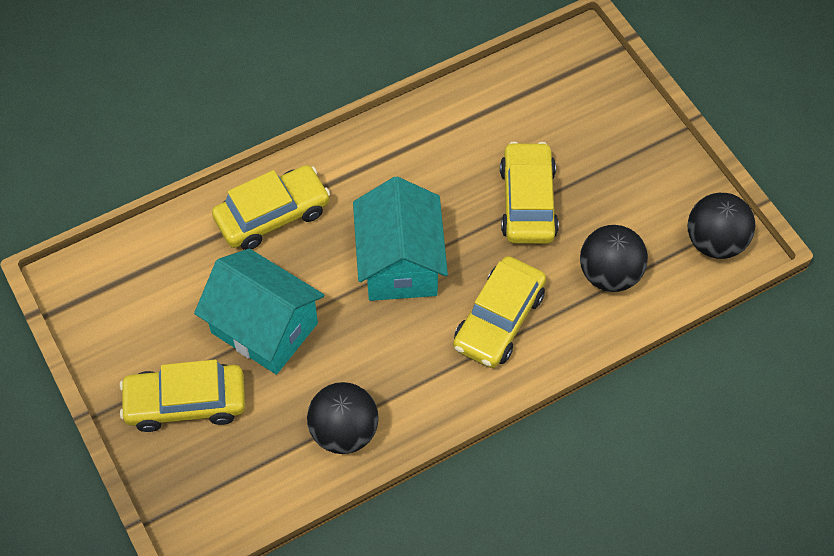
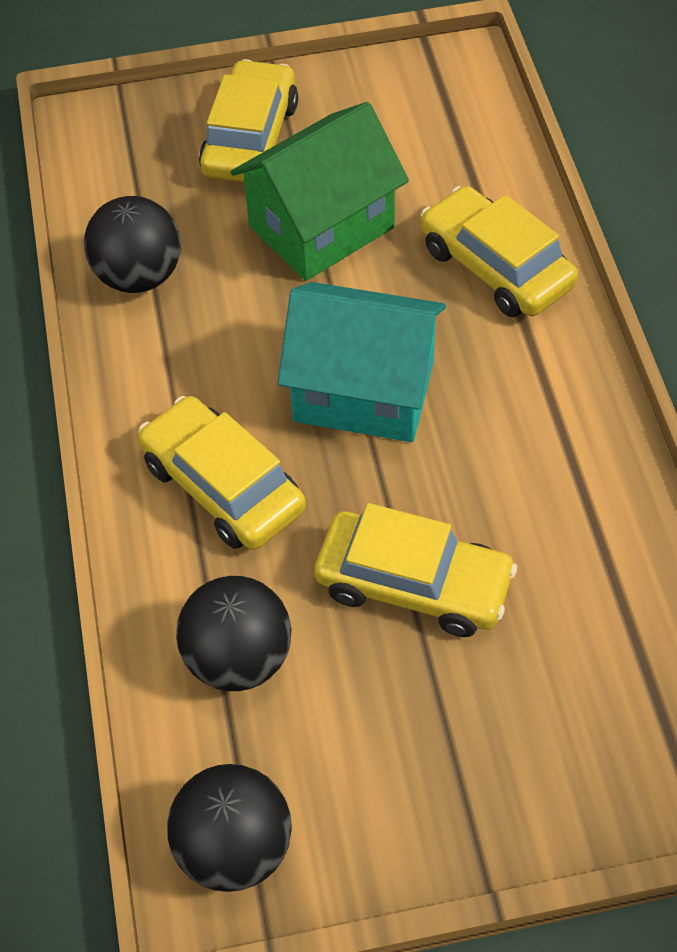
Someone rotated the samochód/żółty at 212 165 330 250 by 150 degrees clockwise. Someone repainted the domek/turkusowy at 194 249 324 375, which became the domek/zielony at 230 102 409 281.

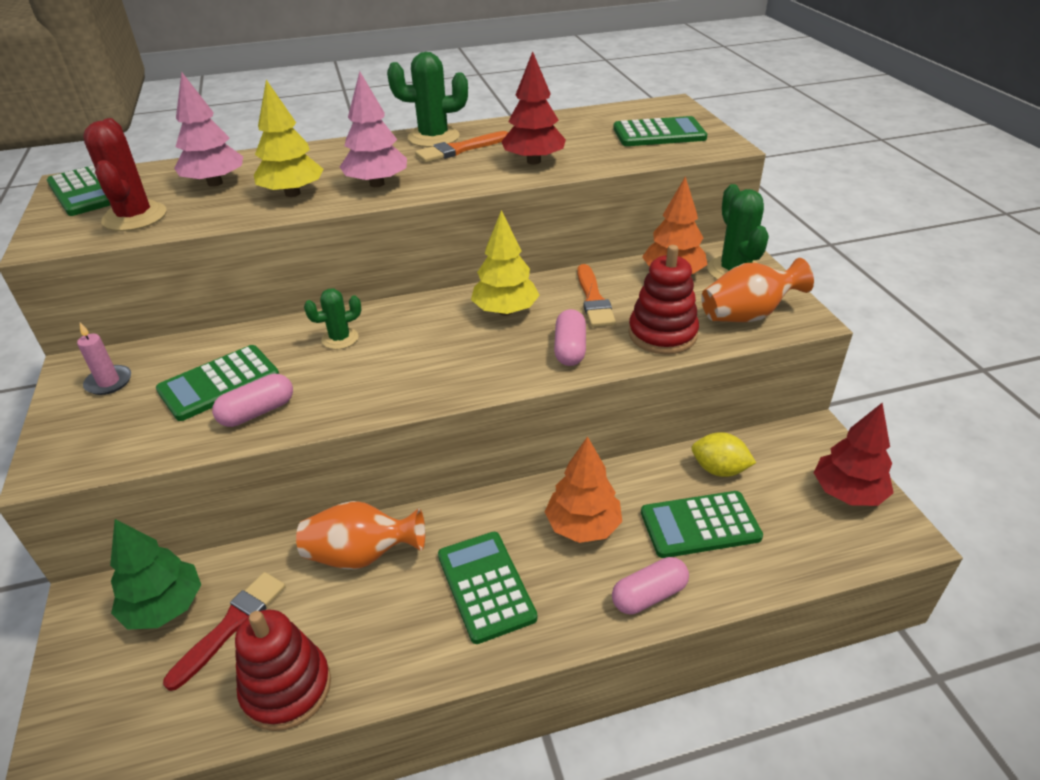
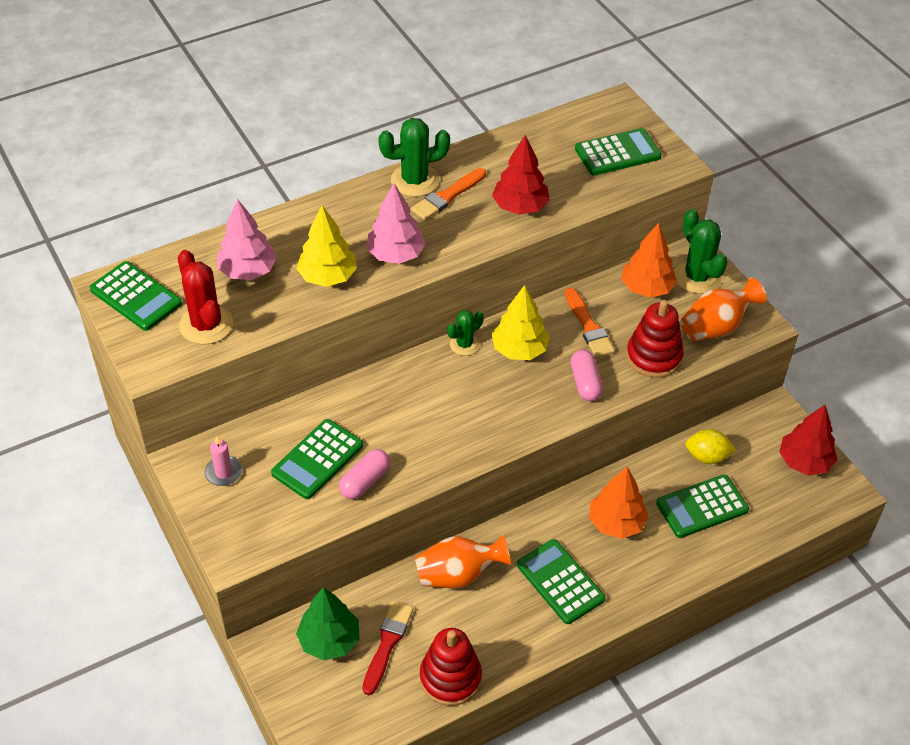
Someone carried the kaktus/zielony from 304 288 361 349 to 447 310 484 356. Someone took away the kapsułka/różowy at 612 557 689 615.

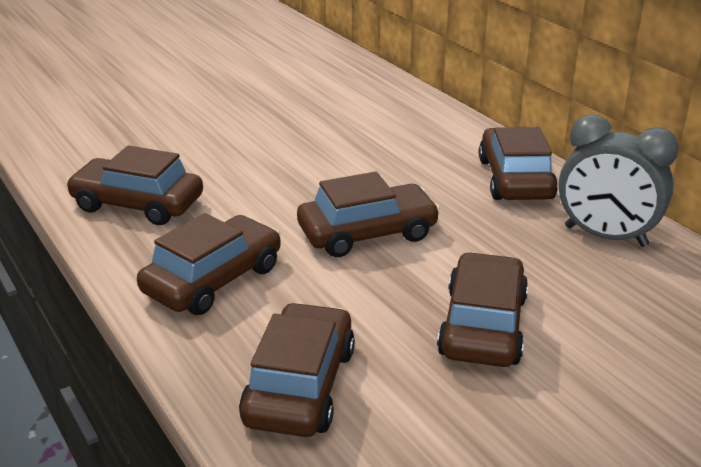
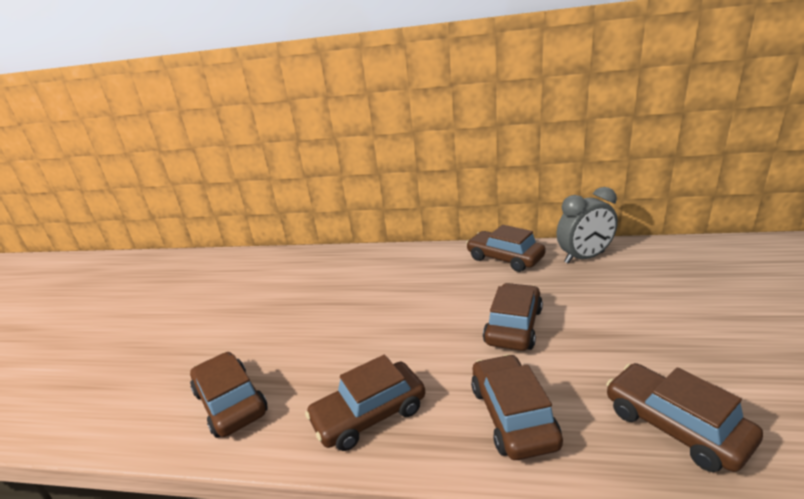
Someone carried the samochód/brązowy from 437 252 528 367 to 190 352 268 438.

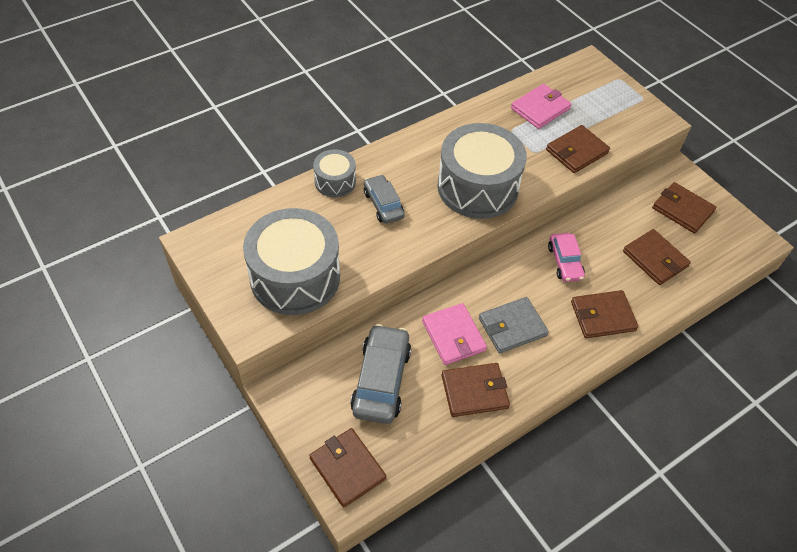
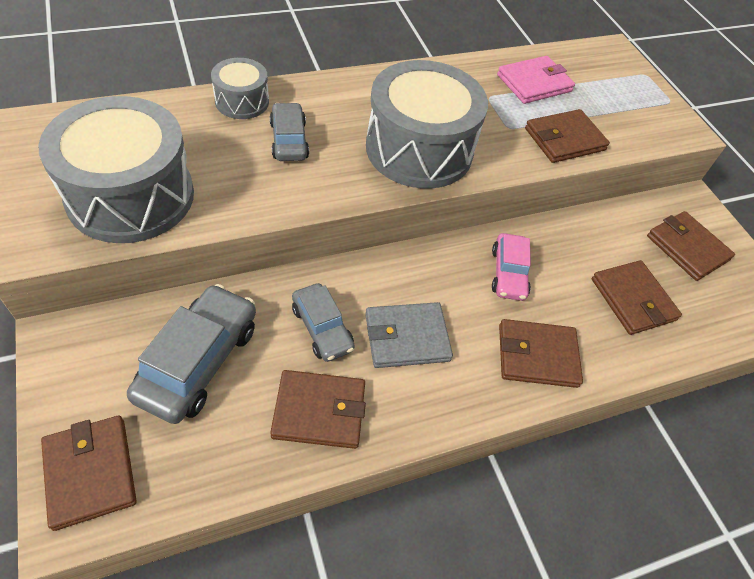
Someone swapped the portfel/różowy at 422 303 487 365 for the samochód/szary at 292 283 355 362.

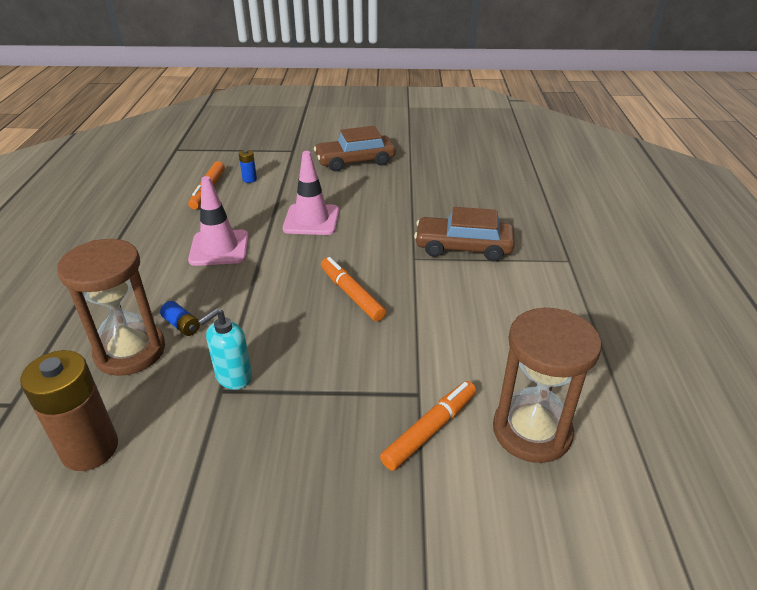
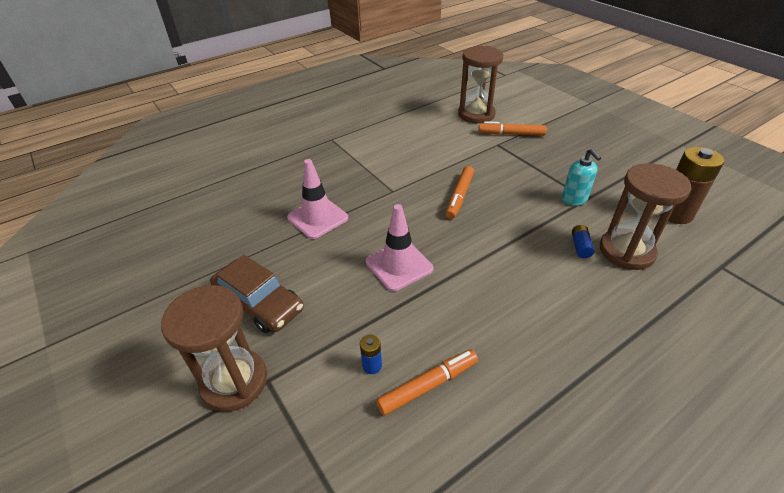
Someone carried the pachołek/różowy from 188 176 249 266 to 287 159 349 239. Someone took away the samochód/brązowy at 414 207 515 261. Someone rotated the dozownik mydła/turkusowy at 198 308 252 390 by 60 degrees clockwise. Someone put down the klepsydra/brązowy at 161 285 267 412.

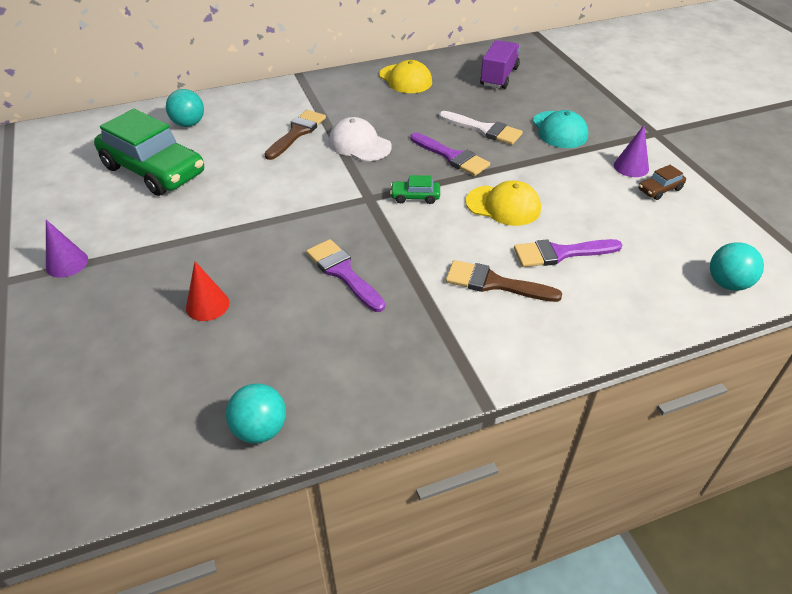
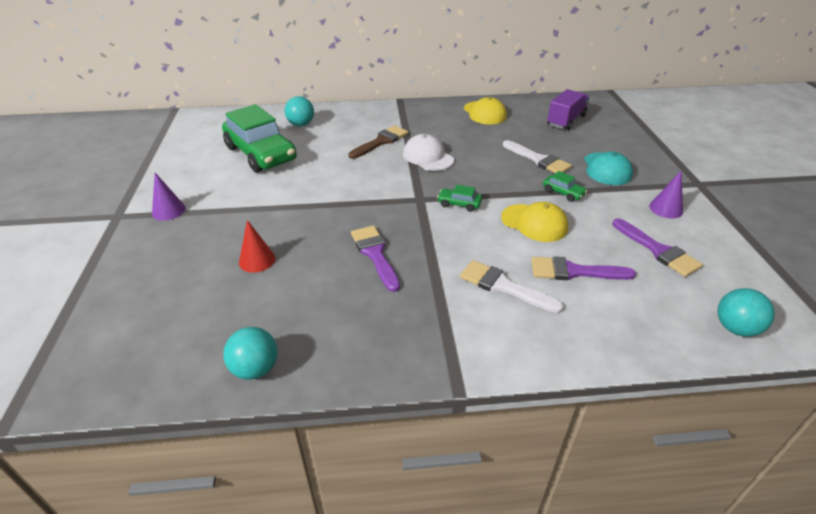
Someone carried the pędzel/fioletowy from 410 132 490 176 to 612 218 703 277. Someone took away the samochód/brązowy at 639 165 686 200. Someone repainted the pędzel/brązowy at 446 260 562 302, which became the pędzel/biały at 460 260 564 313. Someone put down the samochód/zielony at 543 171 587 202.

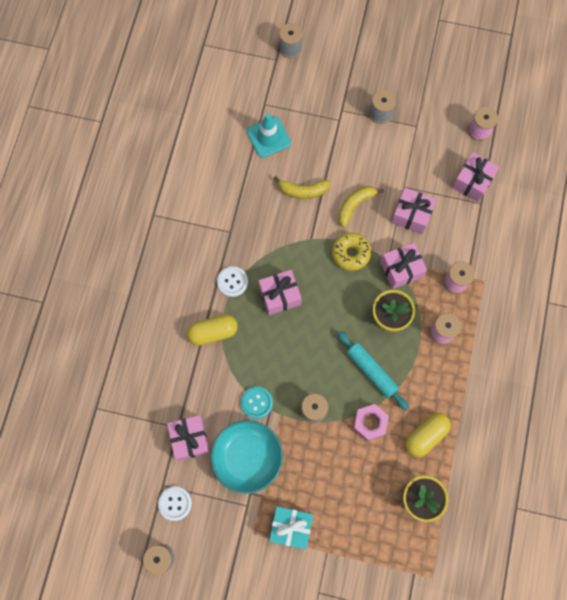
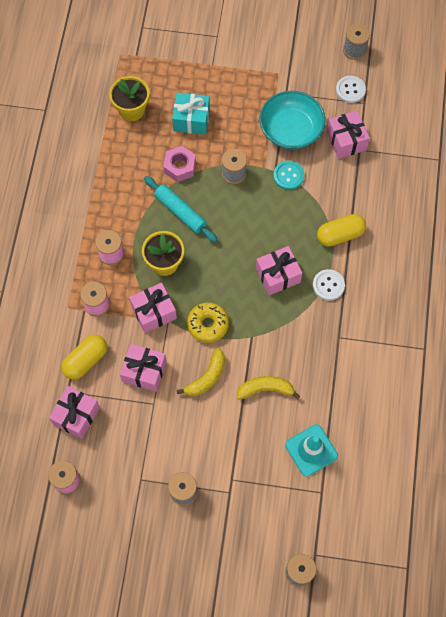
Someone carried the kapsułka/żółty from 406 413 451 457 to 61 335 107 380. Someone carried the prezent/turkusowy from 269 506 313 550 to 172 93 210 135.

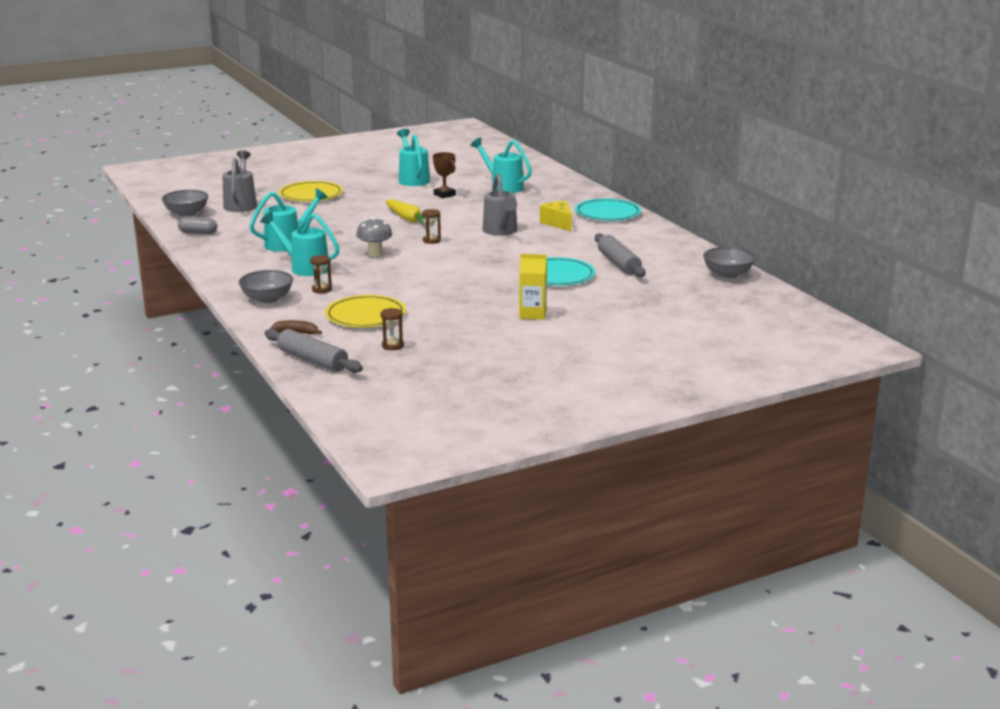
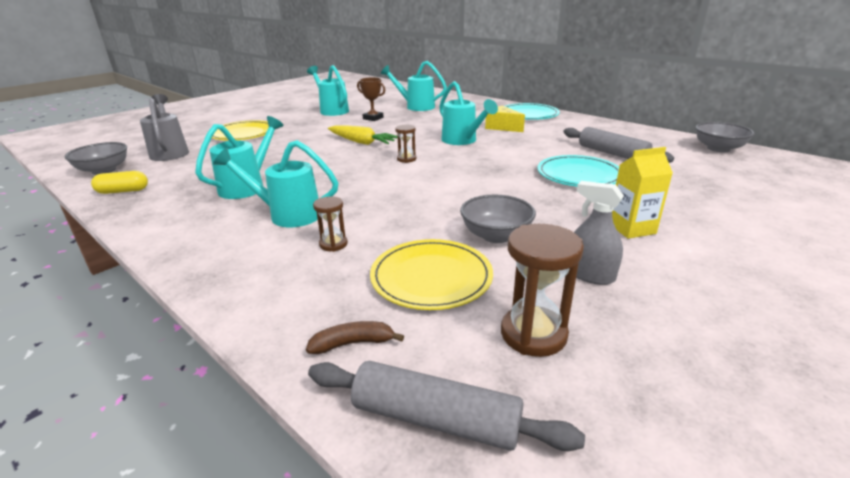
Someone repainted the konewka/szary at 482 173 517 236, which became the konewka/turkusowy at 439 81 498 145. Someone repainted the kapsułka/szary at 178 217 217 234, which became the kapsułka/żółty at 91 171 148 194. Someone took away the grzyb/szary at 356 217 392 257. Someone carried the miska/szary from 239 270 293 304 to 460 195 536 243. Someone scaled the klepsydra/brązowy at 380 308 404 350 by 1.74. Someone put down the spryskiwacz/szary at 574 181 624 285.

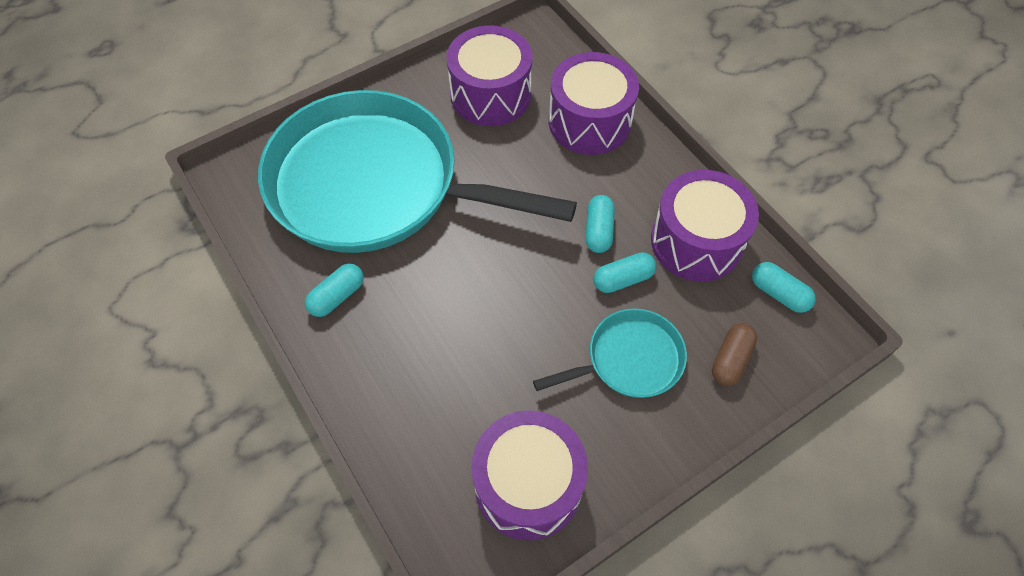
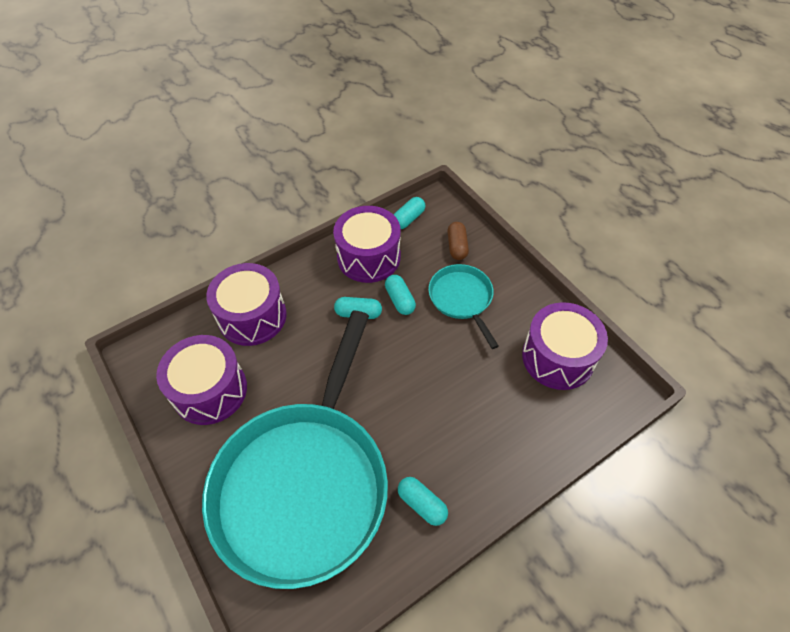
Someone rotated the kapsułka/brązowy at 712 323 757 386 by 60 degrees clockwise.

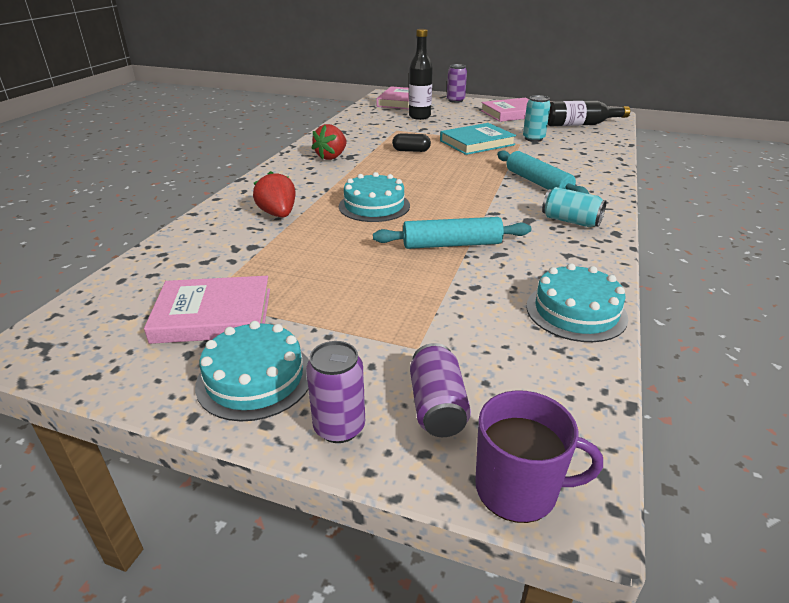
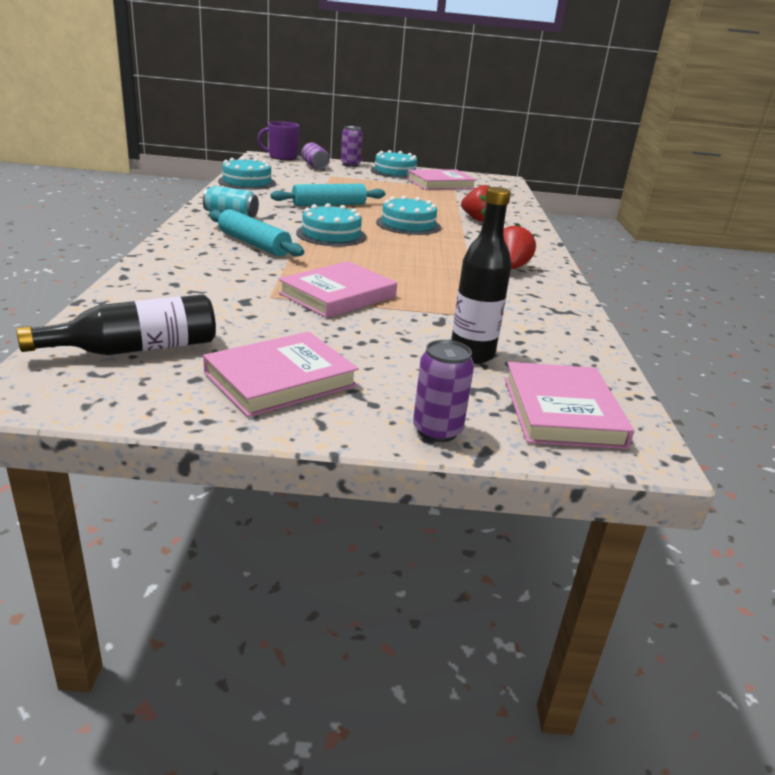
Someone took away the puszka/turkusowy at 523 95 551 142. Someone repainted the książka/turkusowy at 440 123 516 155, which became the książka/różowy at 278 261 397 318. Someone took away the kapsułka/czarny at 392 133 431 152. Someone put down the tort/turkusowy at 296 203 366 246.

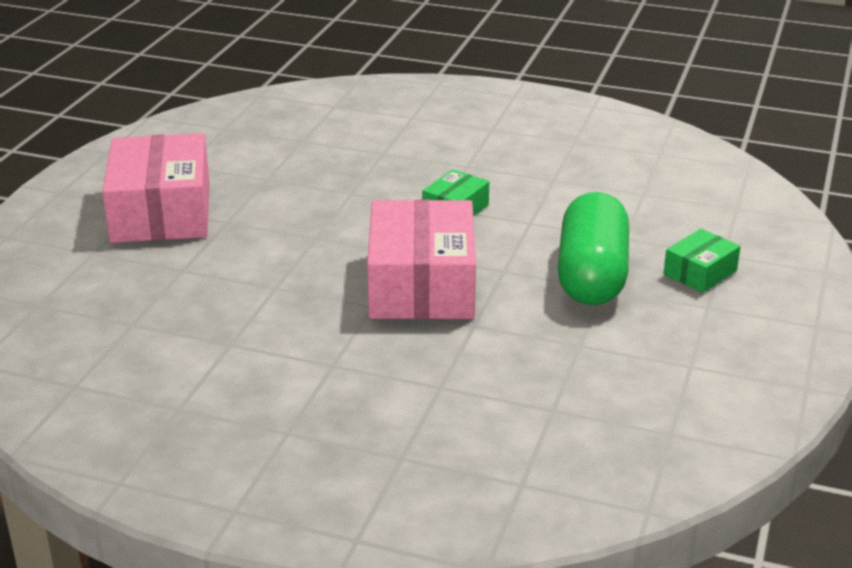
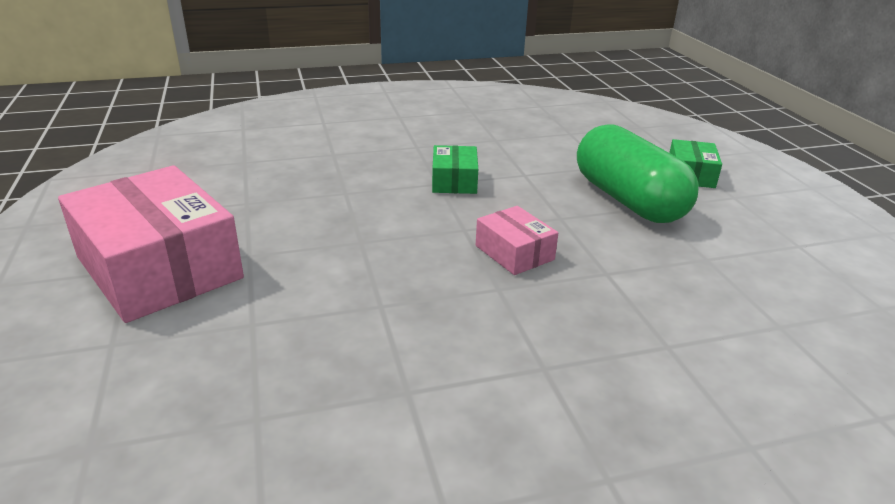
Someone scaled the pudełko/różowy at 367 199 476 319 by 0.48.

